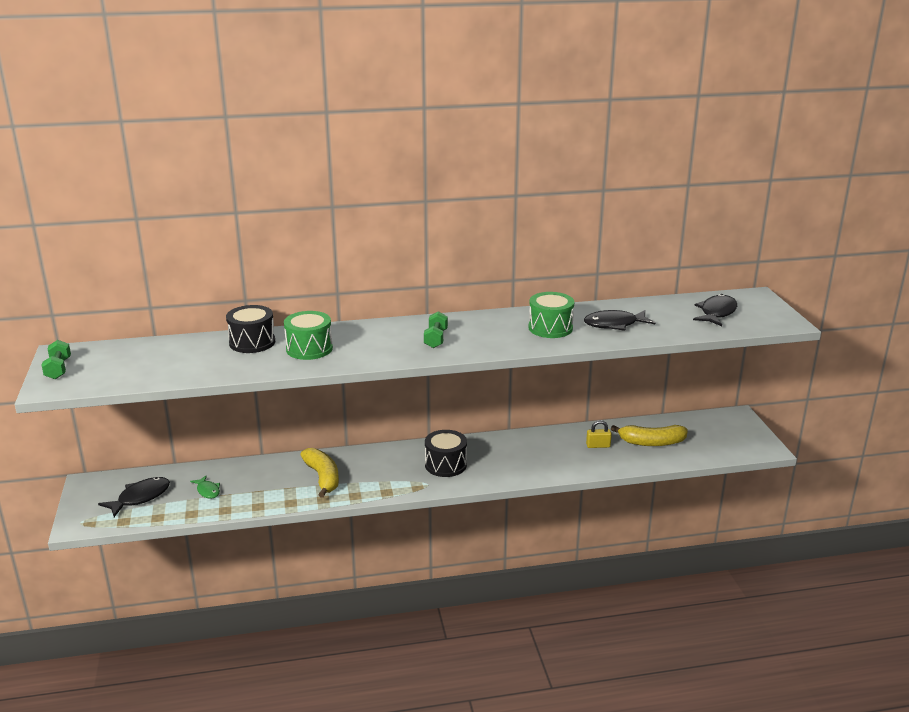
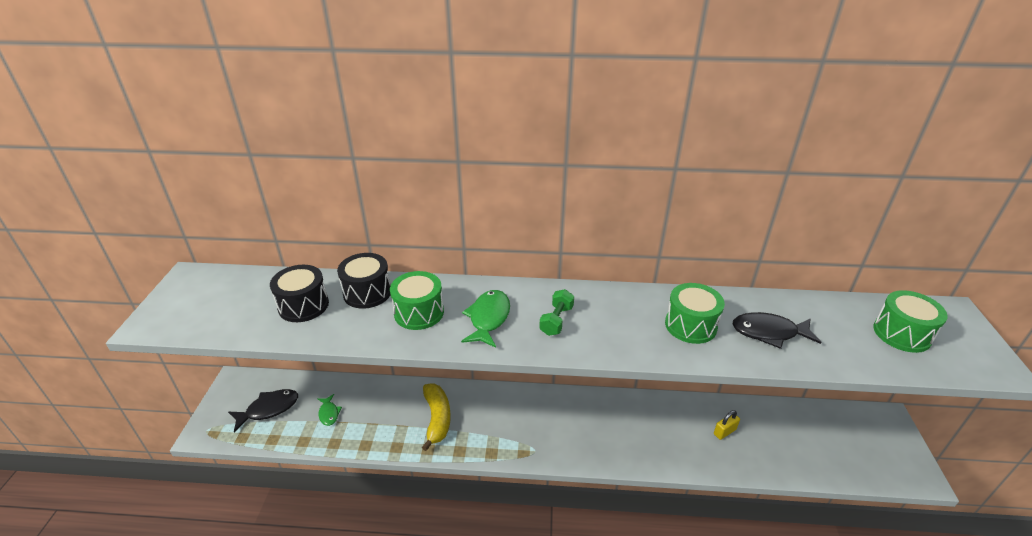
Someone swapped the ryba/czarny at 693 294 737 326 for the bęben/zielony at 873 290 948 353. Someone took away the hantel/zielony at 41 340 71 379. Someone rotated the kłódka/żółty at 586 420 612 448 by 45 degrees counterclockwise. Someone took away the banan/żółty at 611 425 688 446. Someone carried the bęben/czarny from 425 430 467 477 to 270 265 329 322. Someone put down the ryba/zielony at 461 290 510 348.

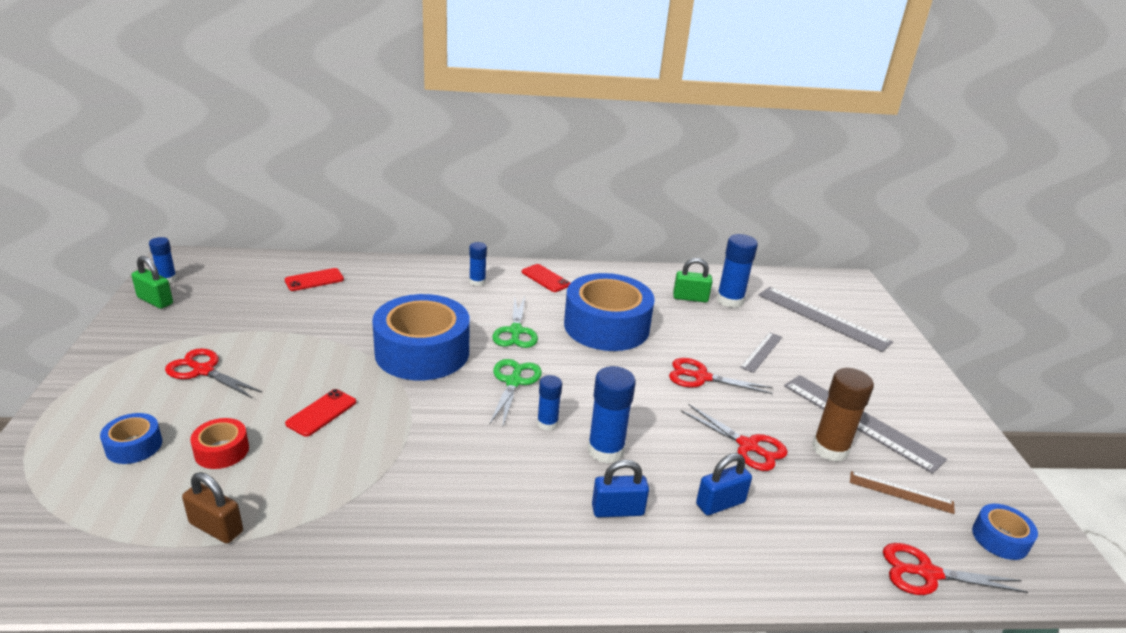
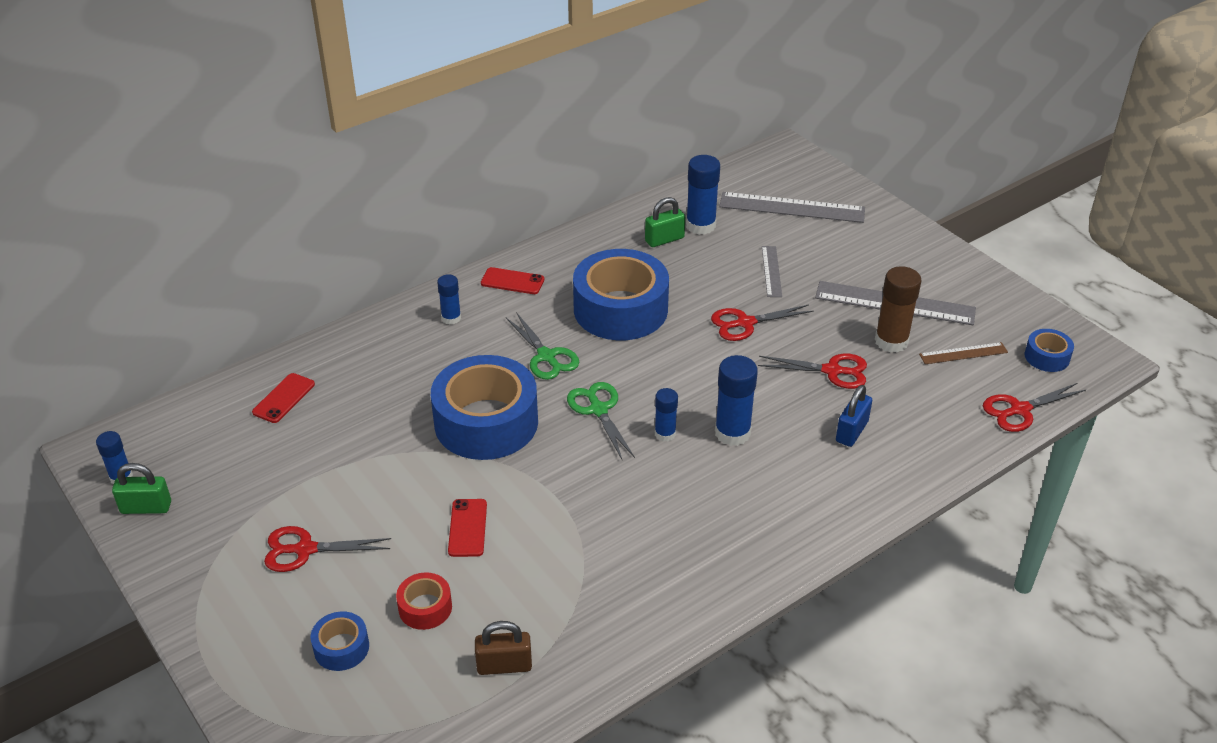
Someone took away the kłódka/niebieski at 592 460 649 518.

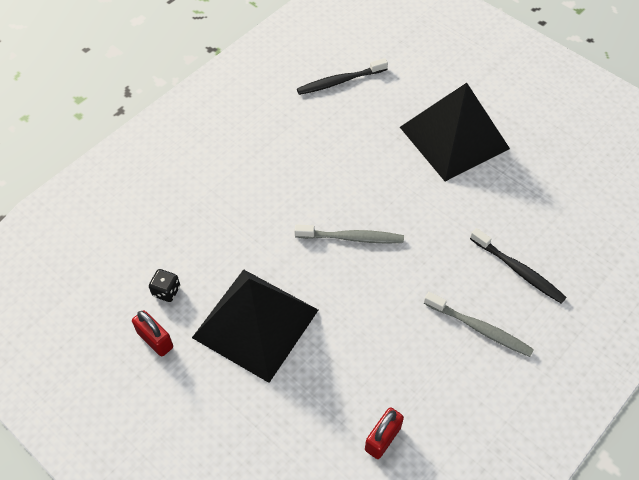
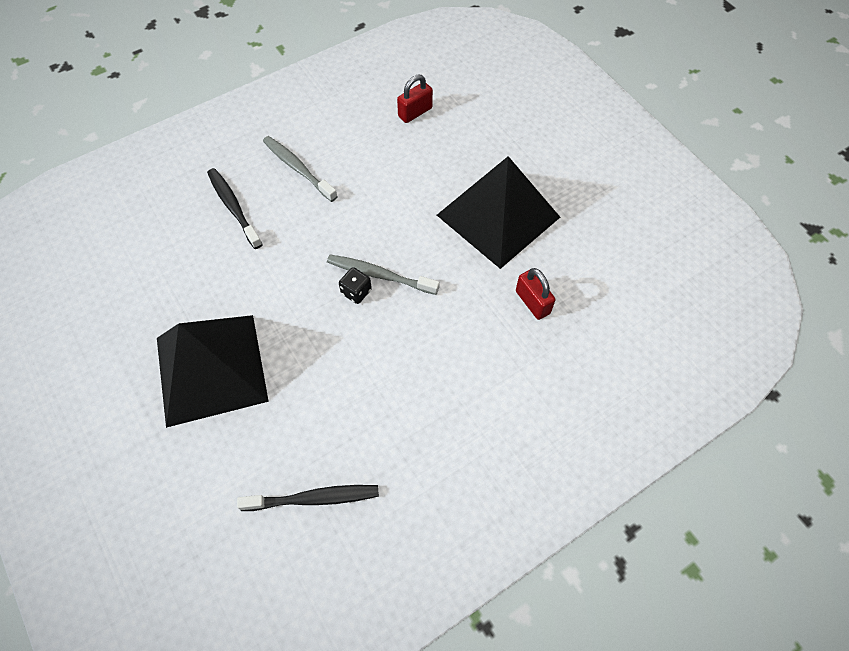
Someone carried the kostka do gry/czarny from 149 269 180 302 to 339 267 372 304. Someone carried the kłódka/czerwony from 132 310 173 357 to 516 268 555 320.

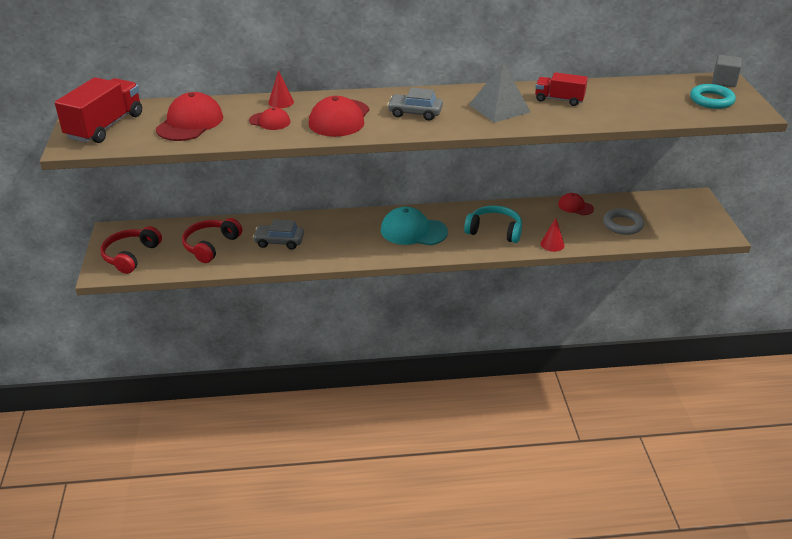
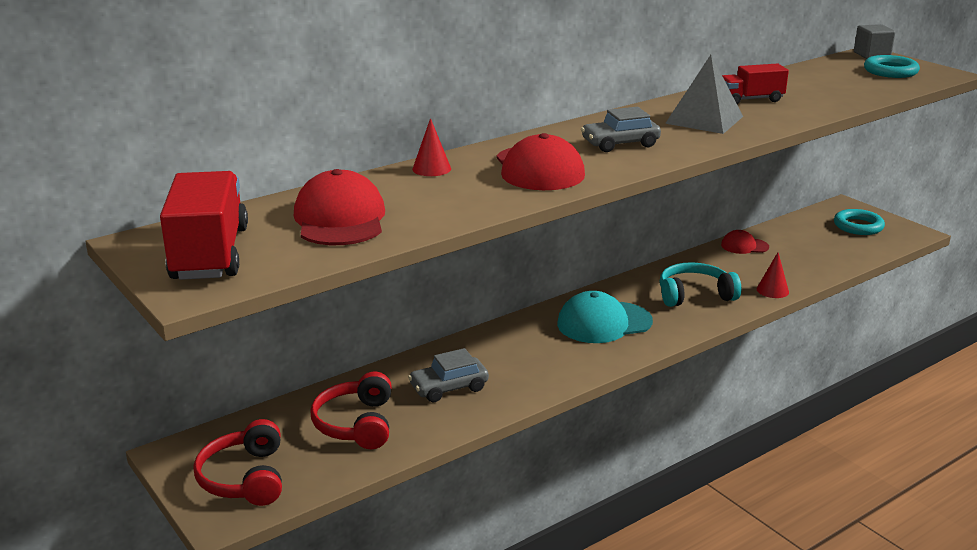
Someone took away the czapka/czerwony at 249 107 290 130. Someone took away the pierścień/szary at 603 208 644 235. Someone put down the pierścień/turkusowy at 834 209 885 235.

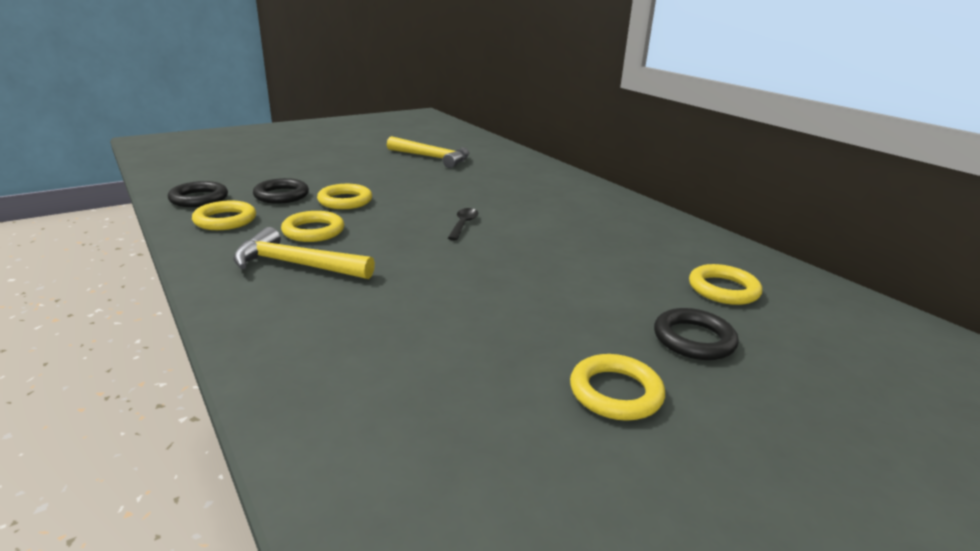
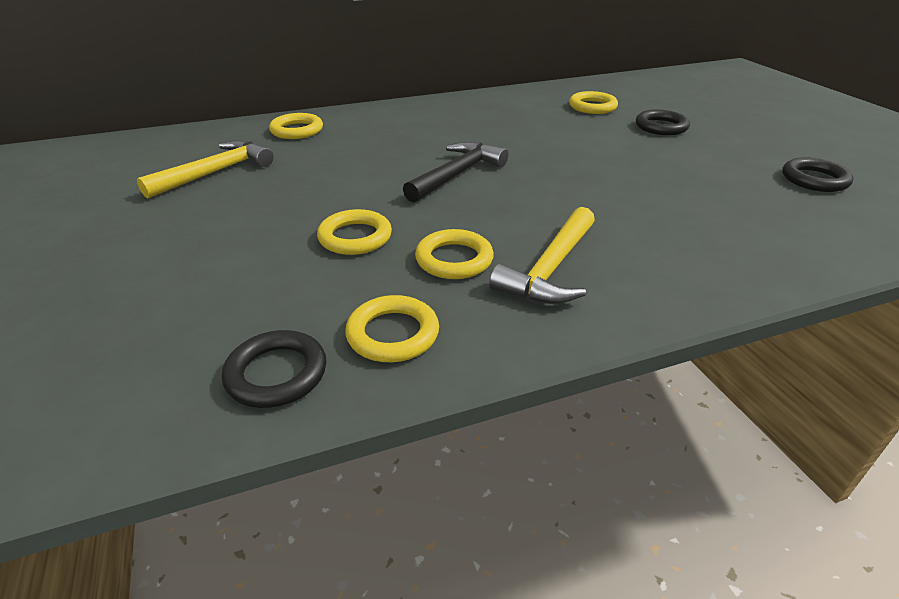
Someone carried the pierścień/czarny from 253 178 309 204 to 782 157 854 192. Someone swapped the łyżka/czarny at 448 208 478 240 for the młotek/czarny at 403 141 508 203. Someone carried the pierścień/żółty from 570 354 665 421 to 269 113 323 139.

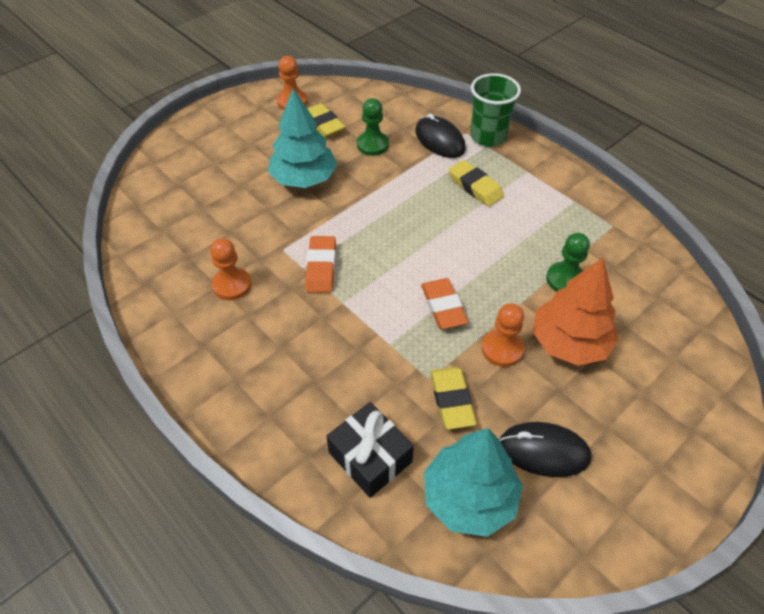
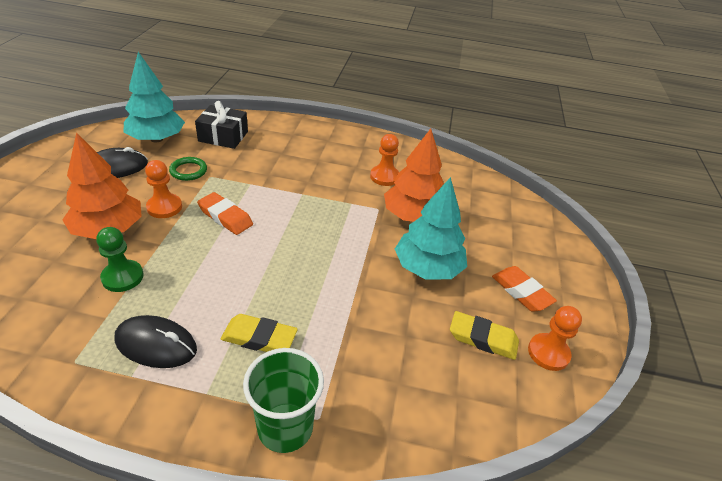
Someone took away the pionek/zielony at 357 98 389 156. Someone carried the myszka/czarny from 415 114 466 158 to 115 315 197 368. Someone carried the gumka do mazania/pomarańczowy from 305 236 336 293 to 492 266 557 312. Someone swapped the gumka do mazania/żółty at 430 367 477 429 for the pierścień/zielony at 169 157 207 181. Someone put down the drzewko/pomarańczowy at 384 129 444 222.

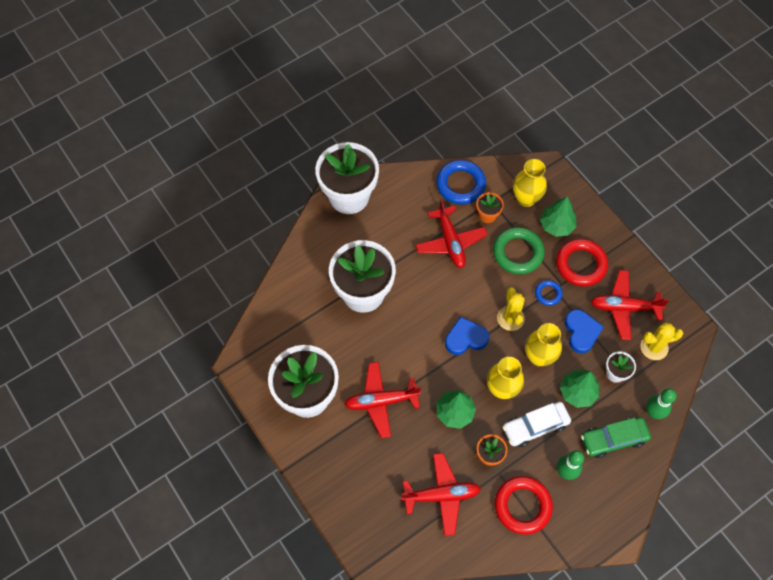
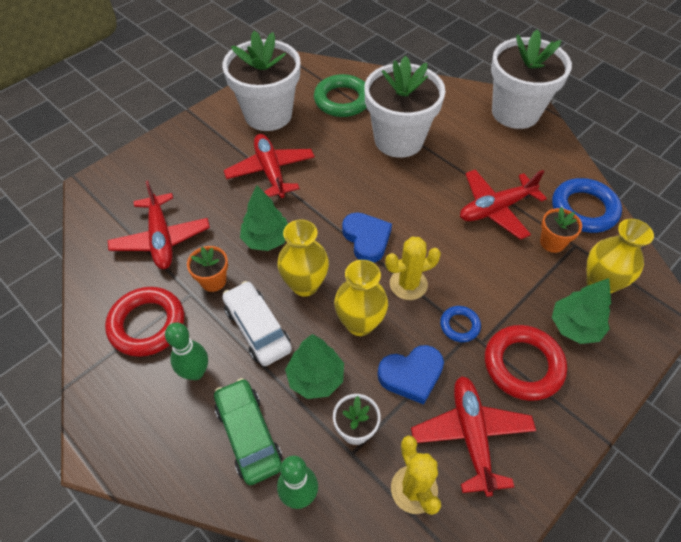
Someone carried the pierścień/zielony from 493 227 545 274 to 314 74 367 117.

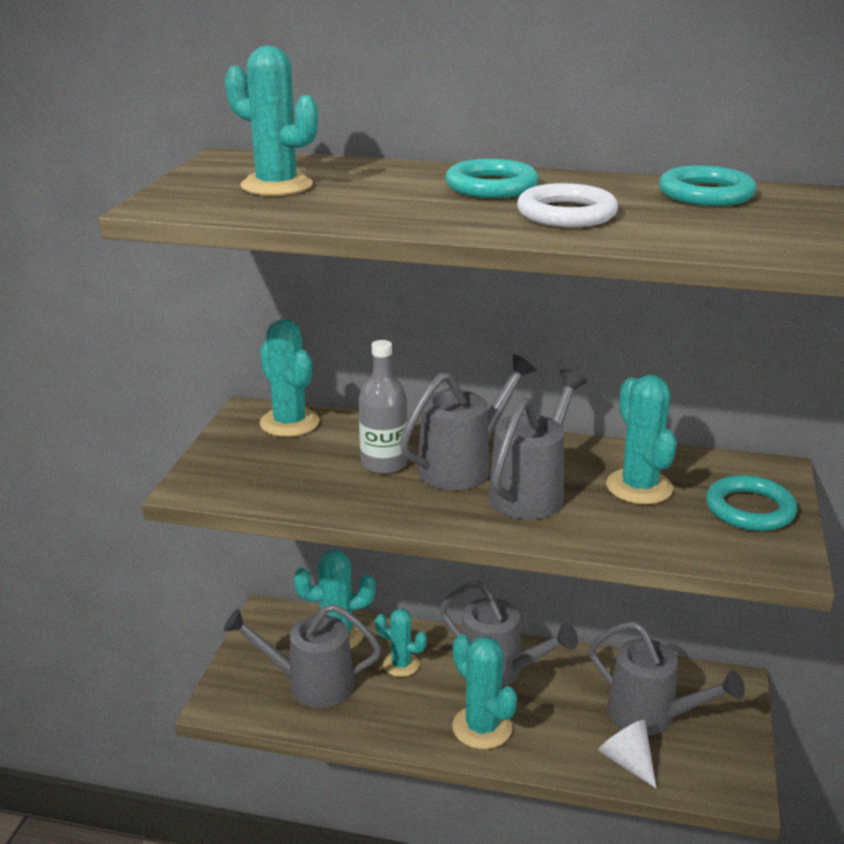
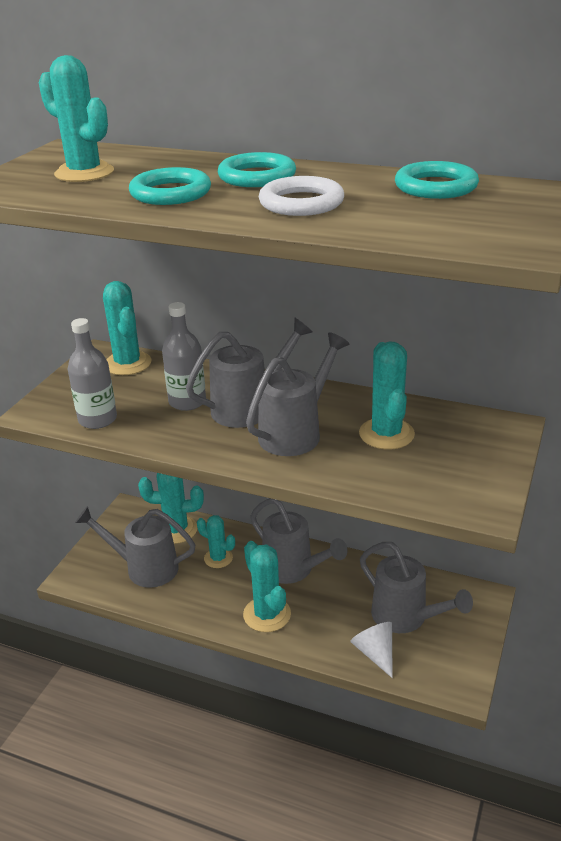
Someone carried the pierścień/turkusowy from 706 475 797 531 to 129 167 211 205. Someone put down the butelka/szary at 68 318 117 429.

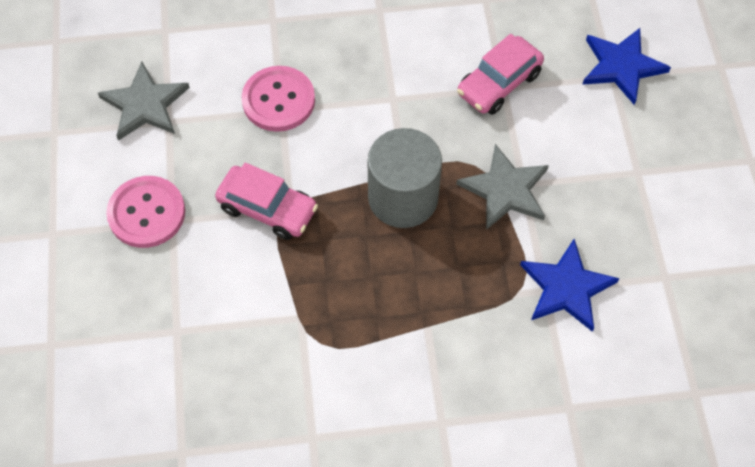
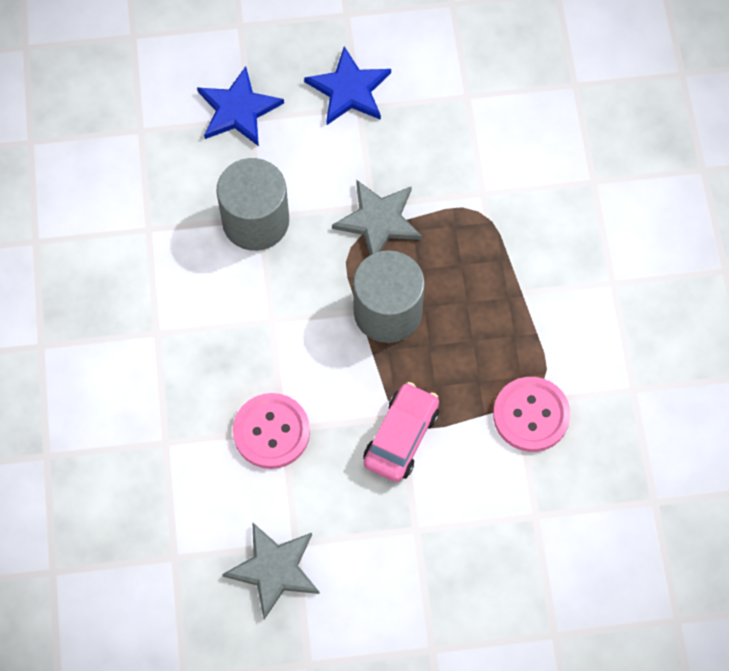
Someone swapped the samochód/różowy at 457 34 544 115 for the walec/szary at 217 158 289 251. Someone carried the guzik/różowy from 106 176 185 248 to 493 377 571 452. Someone carried the gwiazda/niebieski from 520 239 619 332 to 304 46 391 125.

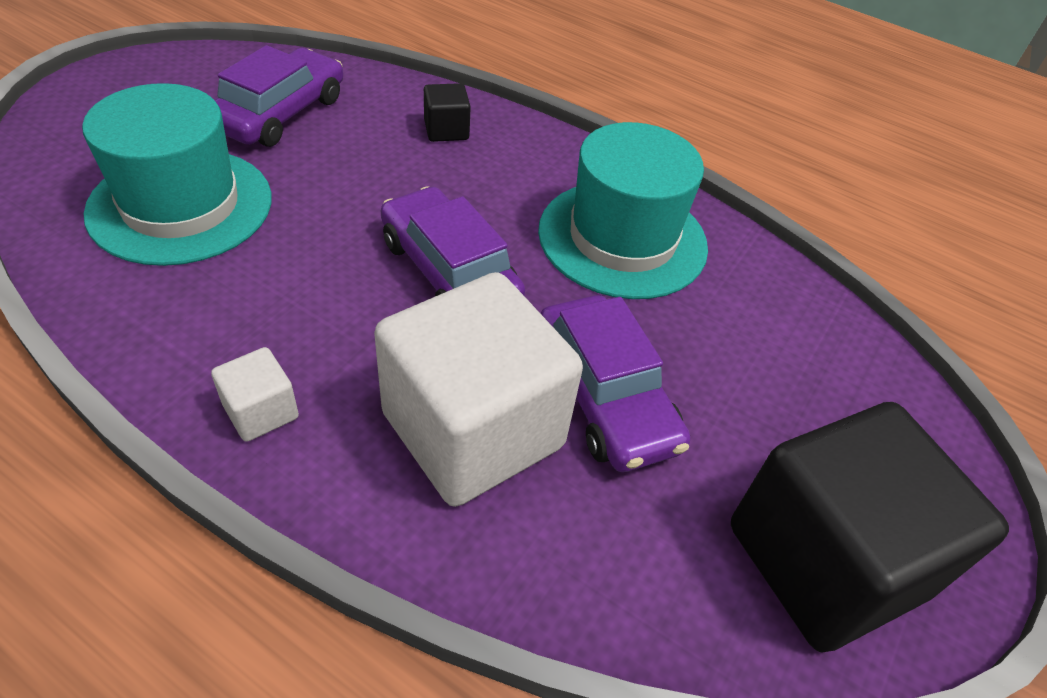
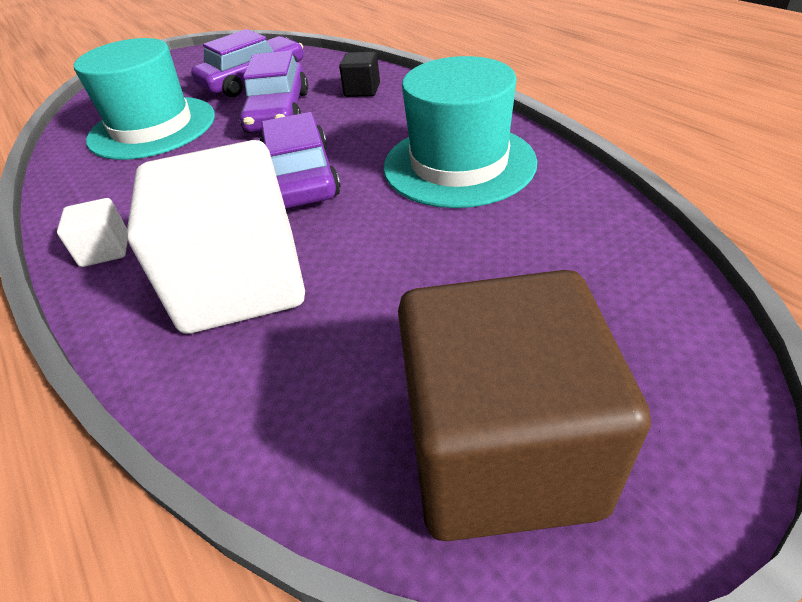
Someone carried the samochód/fioletowy from 540 295 690 472 to 239 50 308 133. Someone repainted the sześcian/czarny at 731 402 1009 653, which became the sześcian/brązowy at 398 270 651 541.

